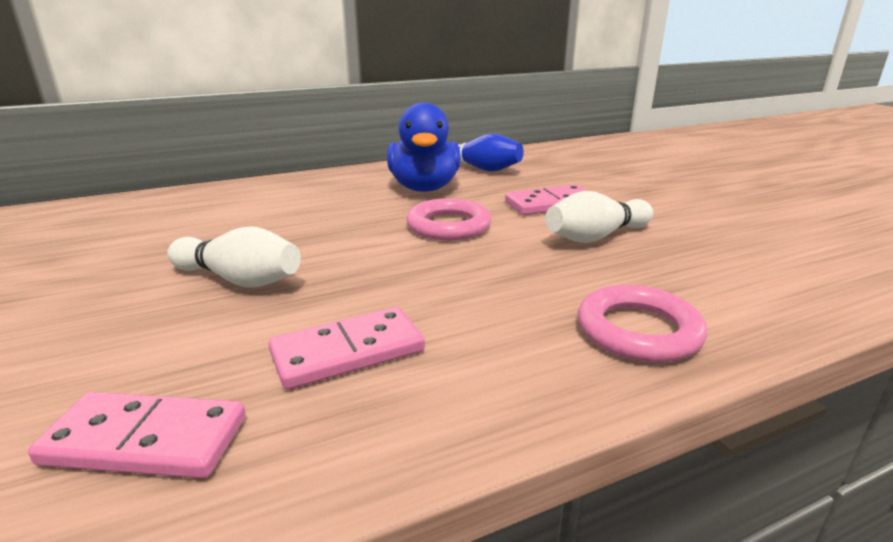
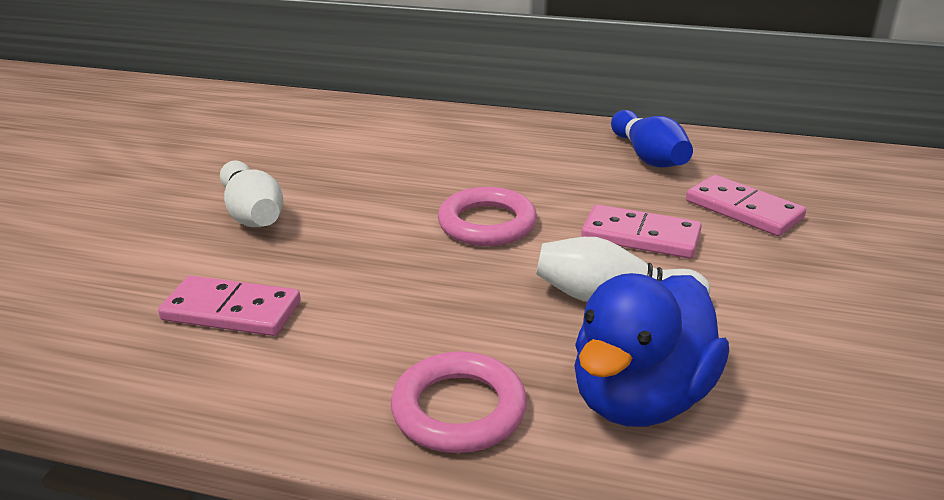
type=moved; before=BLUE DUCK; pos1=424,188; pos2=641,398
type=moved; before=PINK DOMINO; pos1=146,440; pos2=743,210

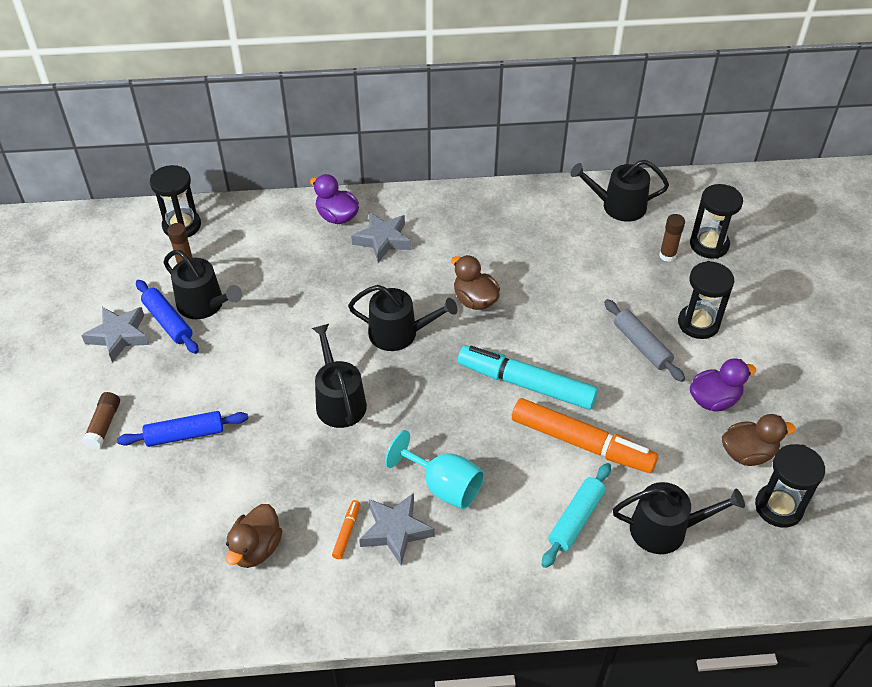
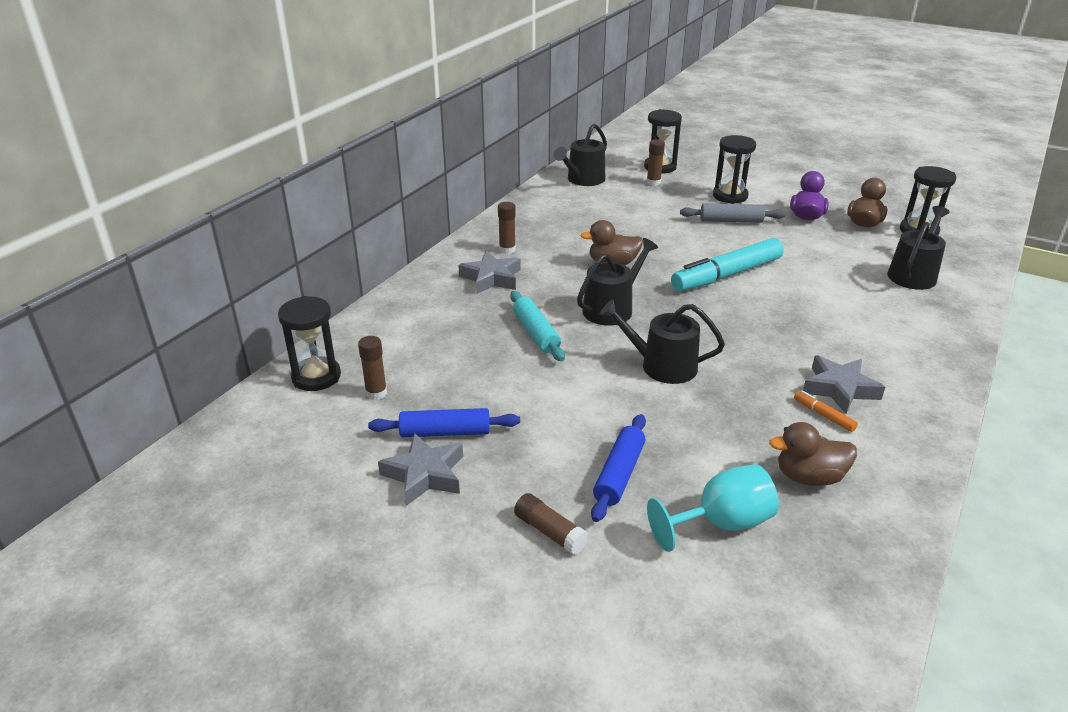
type=added; after=BROWN GLUE STICK; pos2=507,250
type=moved; before=TURQUOISE ROLLING PIN; pos1=576,519; pos2=536,333
type=moved; before=TURQUOISE GOBLET; pos1=444,486; pos2=721,523
type=turned; before=BROWN DUCK; pos1=256,548; pos2=809,477; turn=120
type=removed; before=BLACK WATERING CAN; pos1=205,305
type=removed; before=PURPLE DUCK; pos1=337,216
type=removed; before=ORANGE MARKER; pos1=582,443

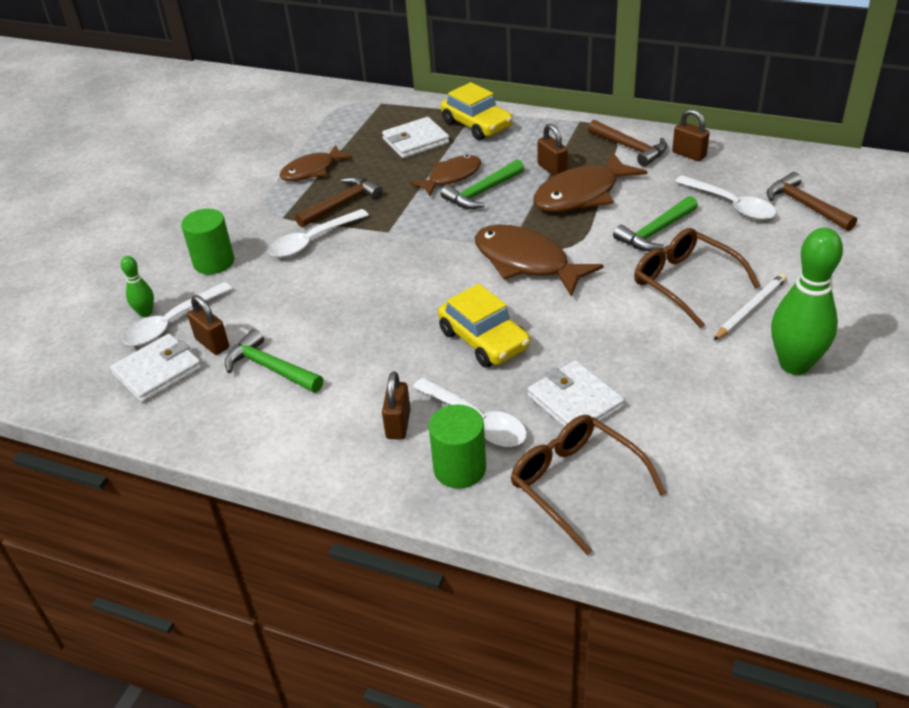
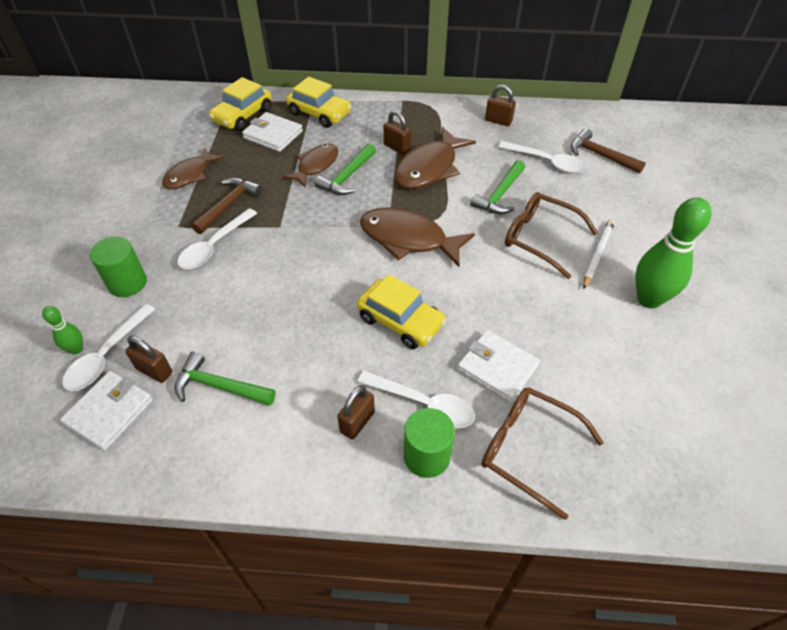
type=added; after=YELLOW CAR; pos2=243,115
type=turned; before=WHITE WALLET; pos1=416,141; pos2=273,135; turn=75
type=turned; before=BROWN PADLOCK; pos1=398,424; pos2=357,422; turn=45
type=removed; before=BROWN HAMMER; pos1=631,148

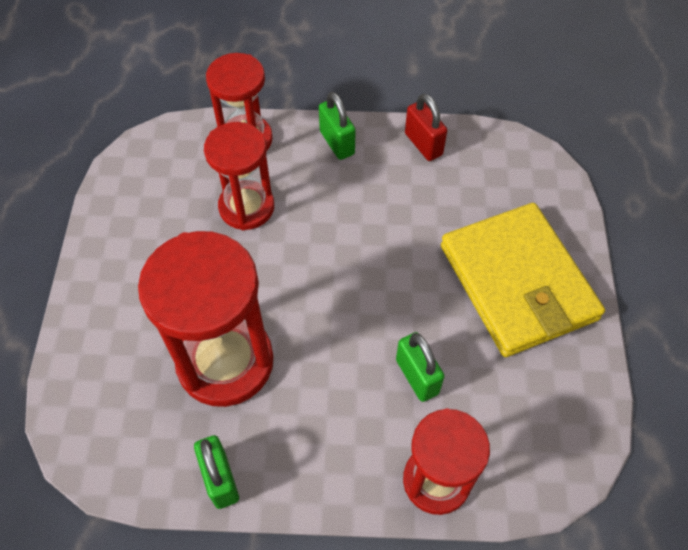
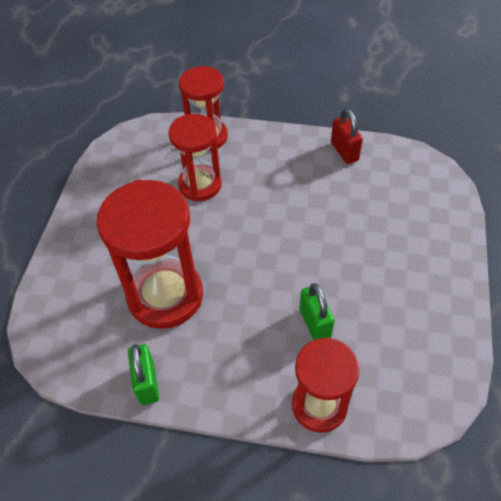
type=removed; before=GREEN PADLOCK; pos1=337,143
type=removed; before=YELLOW WALLET; pos1=517,283

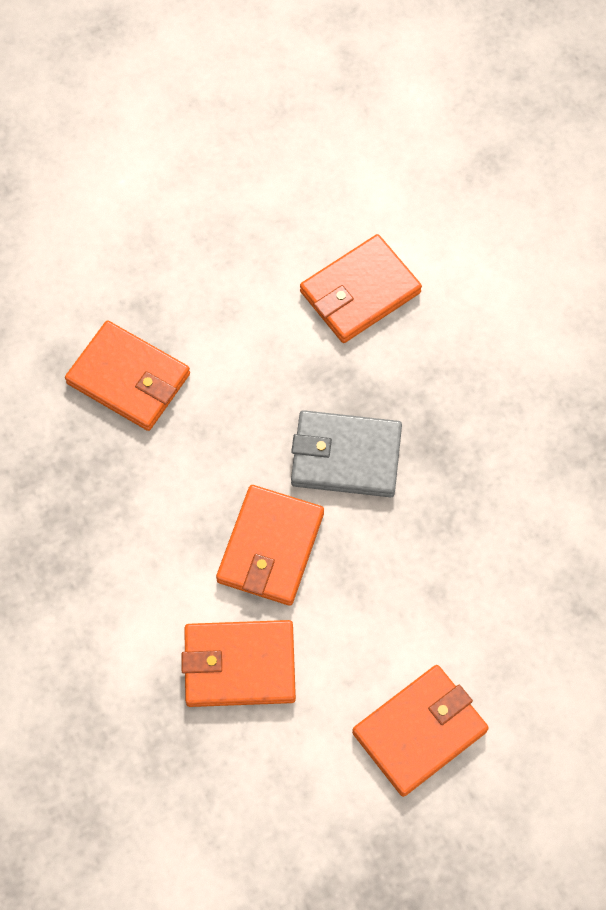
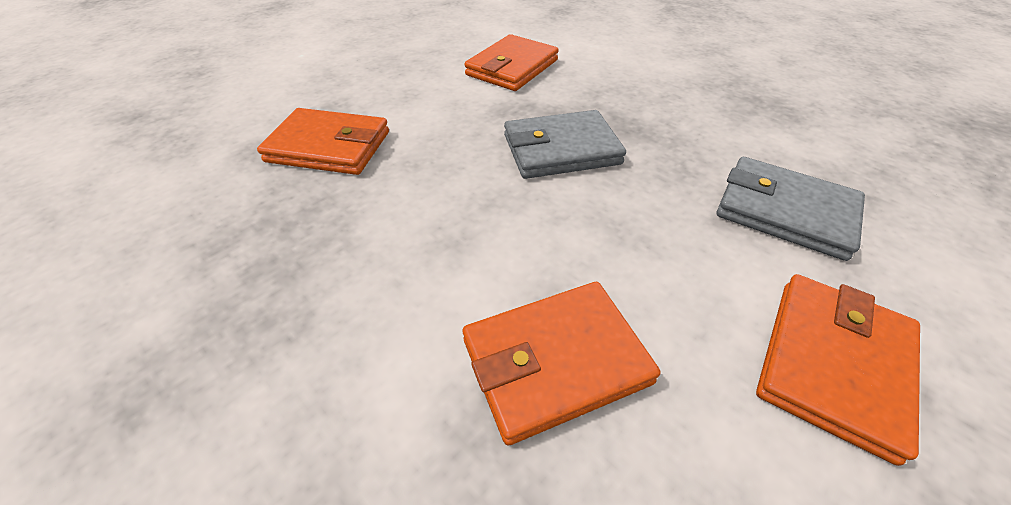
type=added; after=GREY WALLET; pos2=784,211
type=removed; before=ORANGE WALLET; pos1=270,547

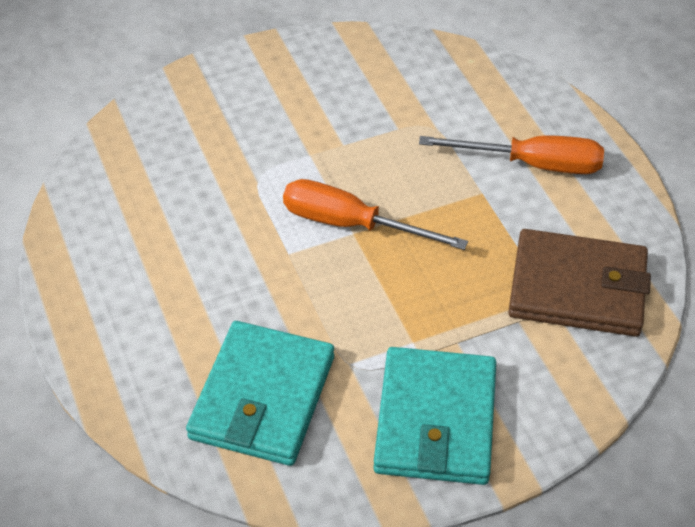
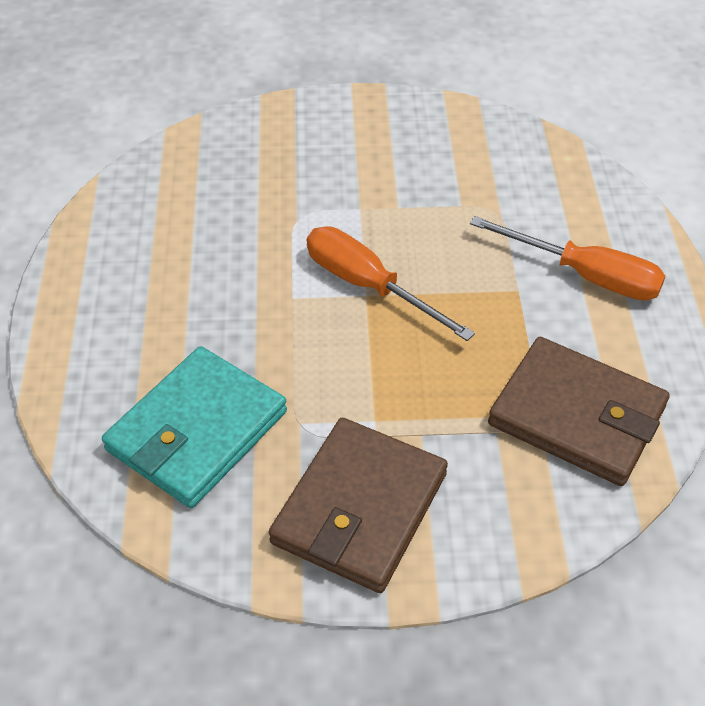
type=recoloured; before=TURQUOISE WALLET; after=BROWN WALLET; pos1=435,420; pos2=360,508

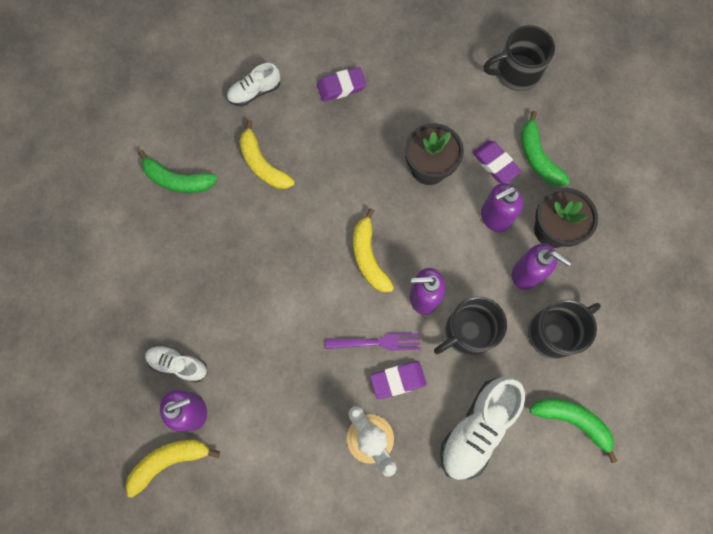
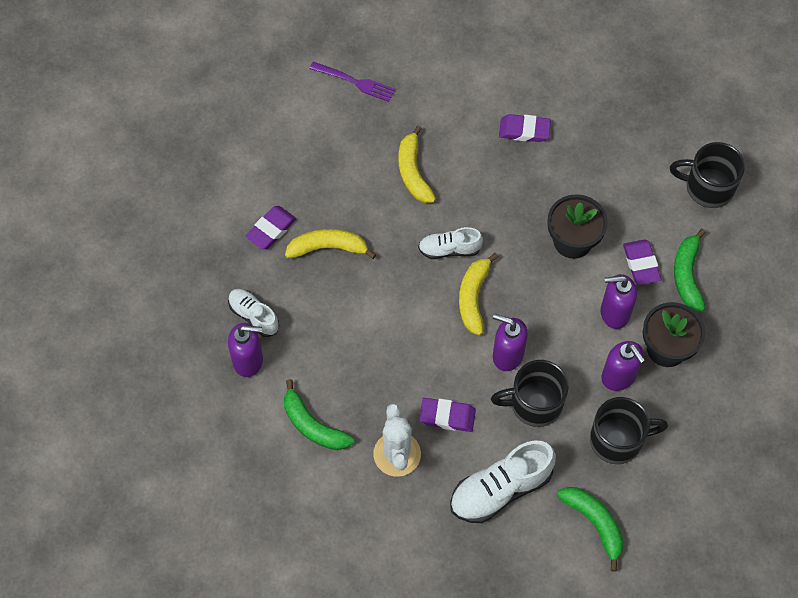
type=added; after=PURPLE ERASER; pos2=271,230
type=moved; before=GREEN BANANA; pos1=178,180; pos2=313,425
type=moved; before=YELLOW BANANA; pos1=169,461; pos2=328,247
type=moved; before=PURPLE FORK; pos1=377,342; pos2=355,82
type=moved; before=WHITE SHOE; pos1=255,92; pos2=449,249

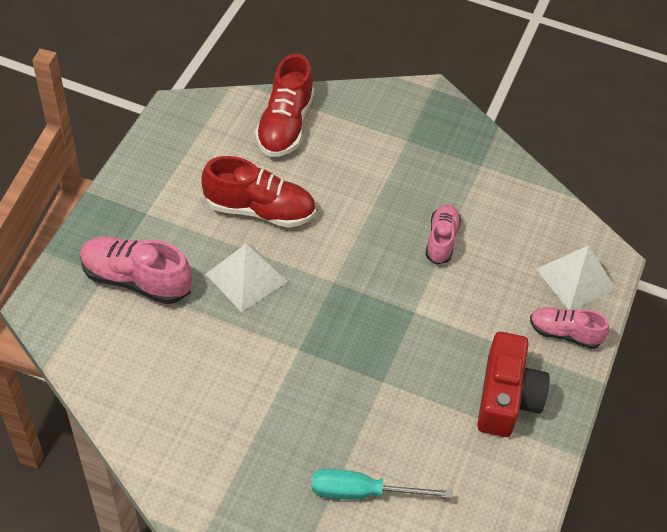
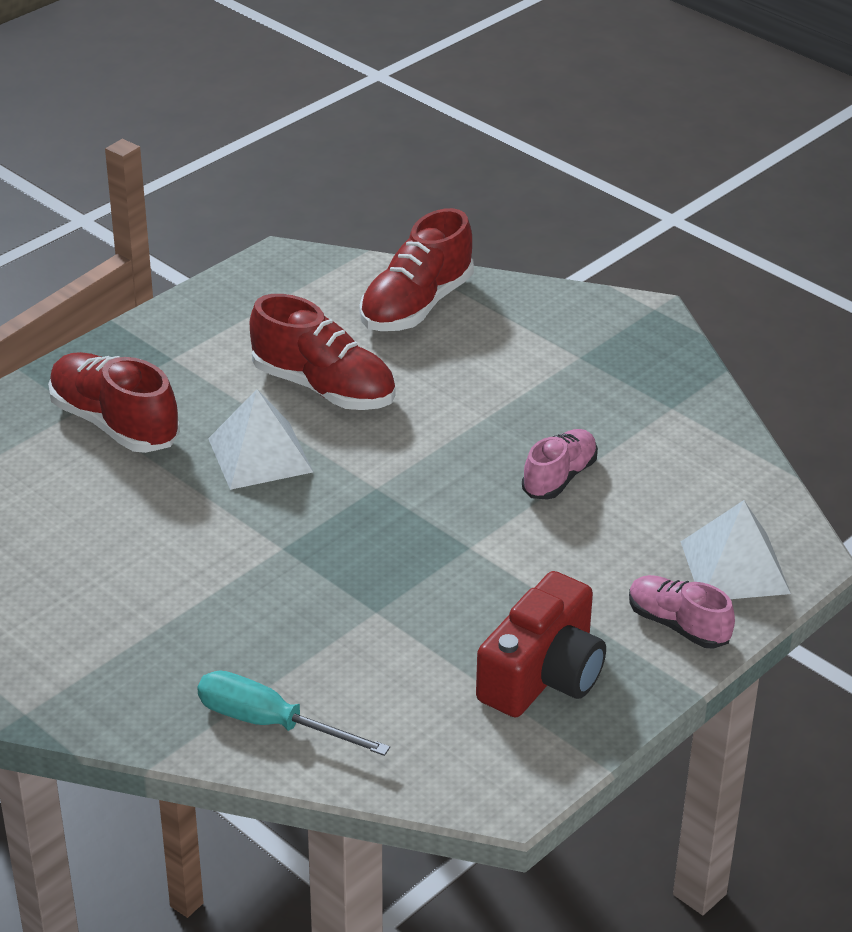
type=recoloured; before=PINK SHOE; after=RED SHOE; pos1=136,280; pos2=114,424

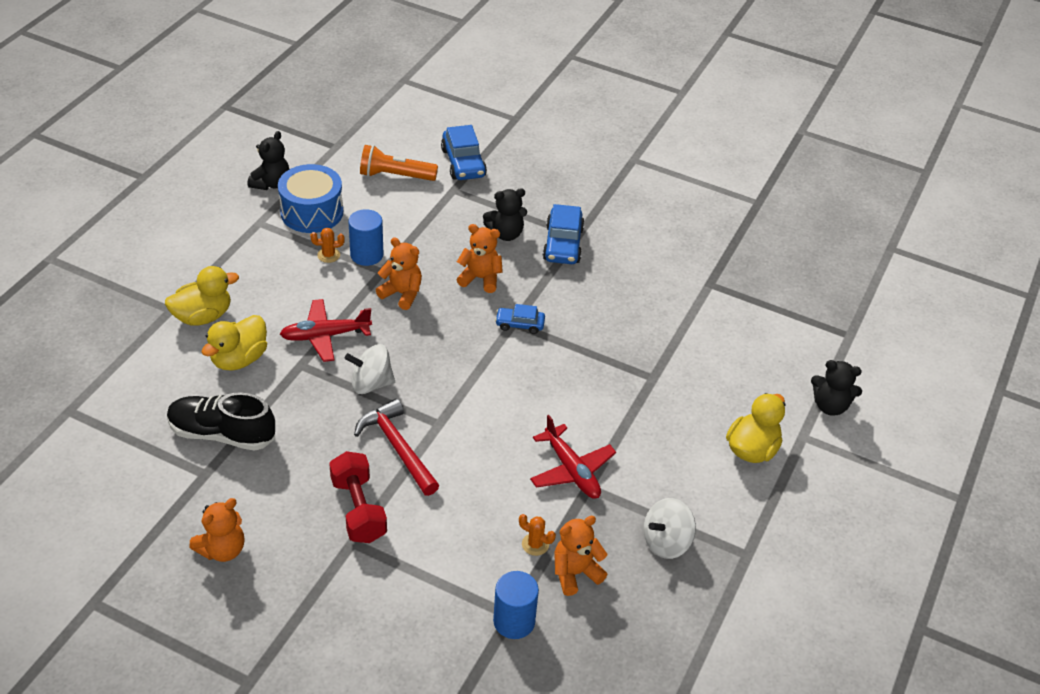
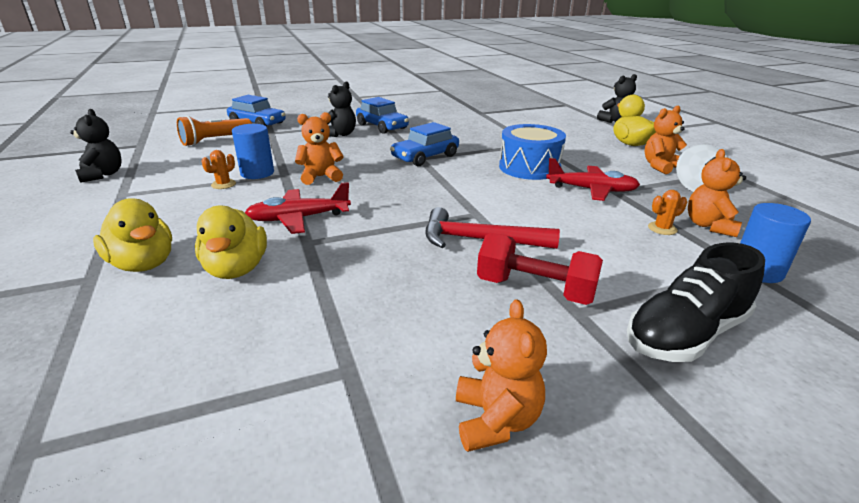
type=turned; before=YELLOW DUCK; pos1=203,316; pos2=143,264; turn=120
type=turned; before=RED PLANE; pos1=325,336; pos2=298,218; turn=45
type=resized; before=BLUE CAR; pos1=520,324; pos2=425,157; scale=1.67
type=moved; before=BLUE DRUM; pos1=312,212; pos2=529,168
type=moved; before=BLACK SHOE; pos1=222,434; pos2=685,334
type=moved; before=ORANGE TEDDY BEAR; pos1=480,278; pos2=660,166
type=removed; before=WHITE SPINNING TOP; pos1=371,384

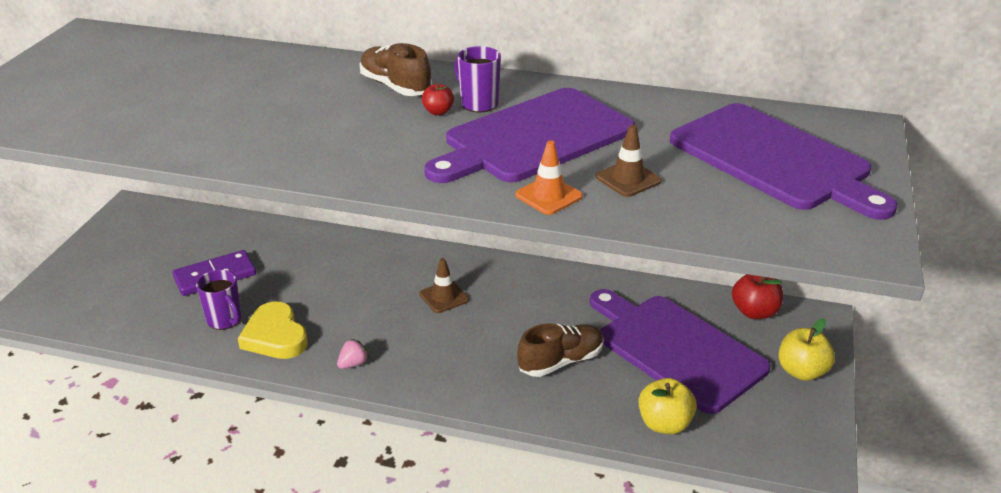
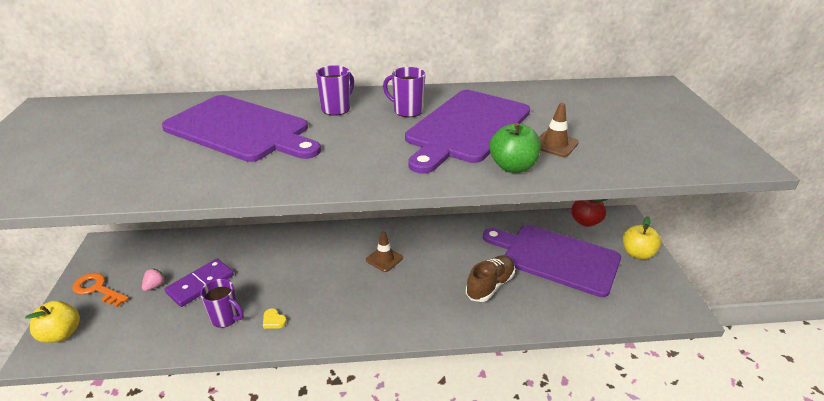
type=moved; before=YELLOW APPLE; pos1=664,424; pos2=61,334
type=added; after=ORANGE KEY; pos2=97,289
type=moved; before=PINK STRAWBERRY; pos1=353,364; pos2=155,286
type=moved; before=PURPLE CUTTING BOARD; pos1=774,159; pos2=241,129
type=resized; before=YELLOW HEART; pos1=275,336; pos2=273,321; scale=0.44
type=replaced; before=BROWN SHOE; after=PURPLE MUG; pos1=395,86; pos2=336,109
type=replaced; before=ORANGE TRAFFIC CONE; after=GREEN APPLE; pos1=548,196; pos2=513,167
type=removed; before=RED APPLE; pos1=438,112

